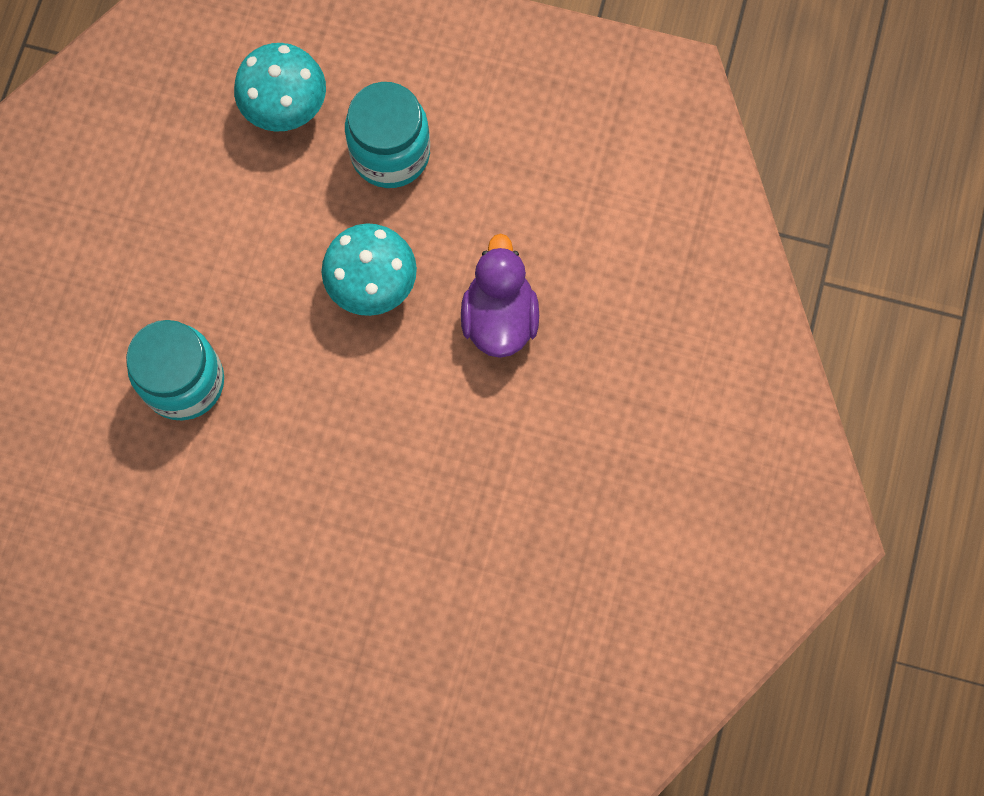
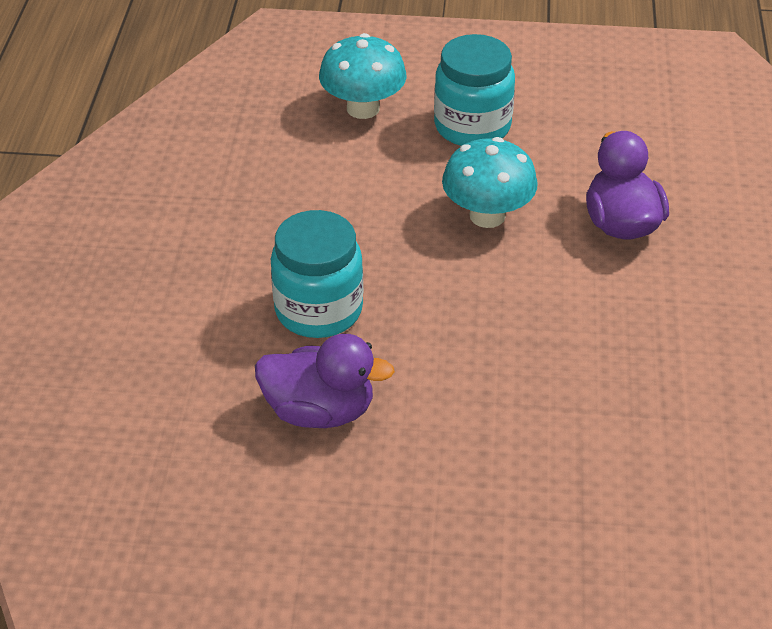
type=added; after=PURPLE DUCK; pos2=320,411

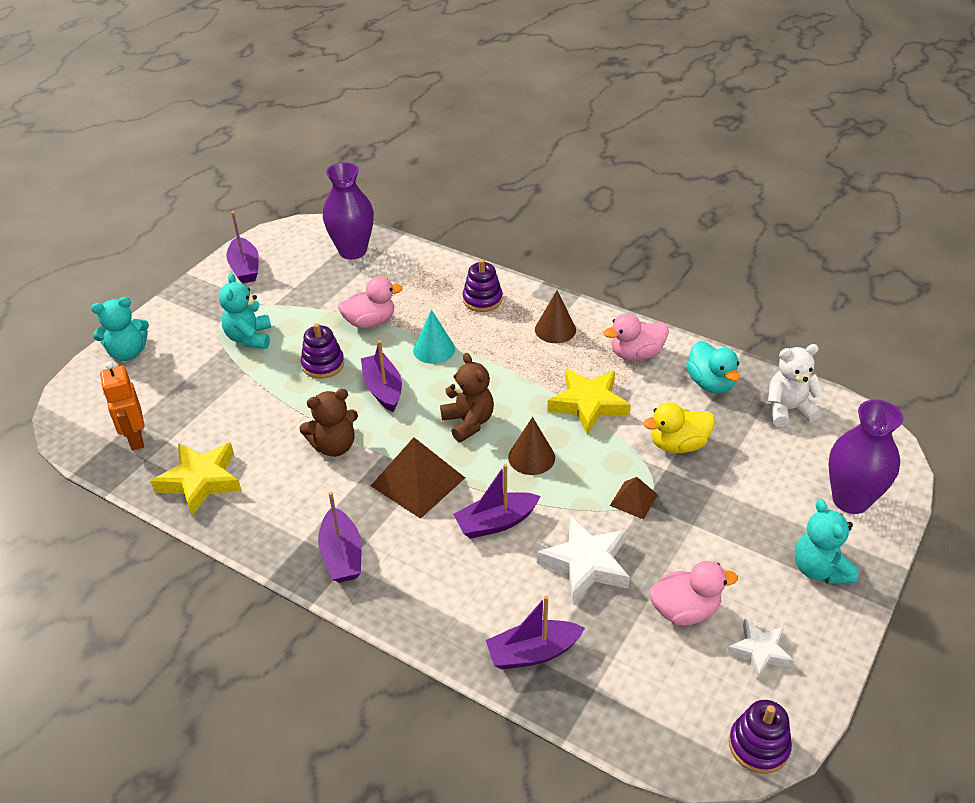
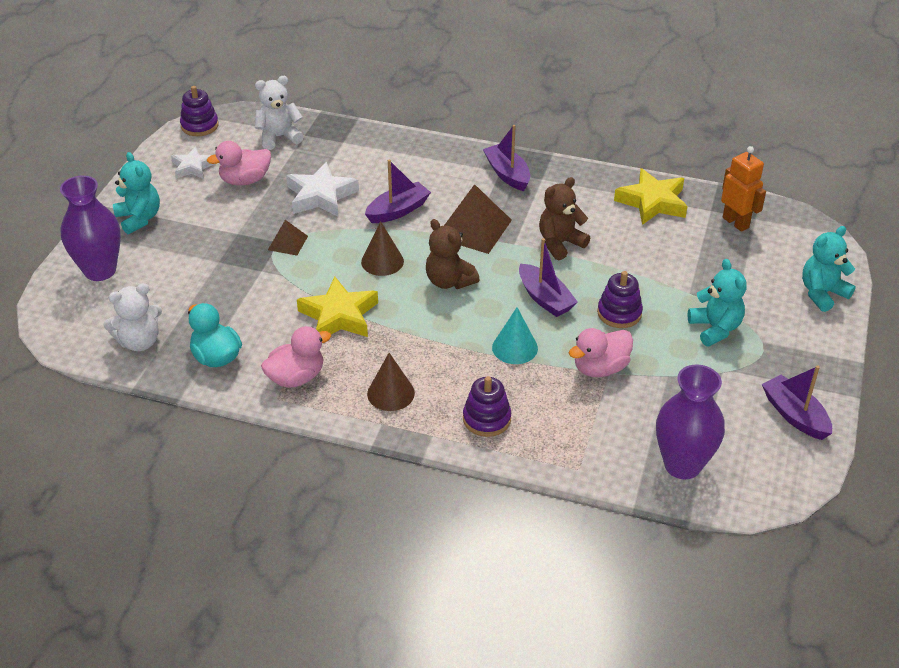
type=added; after=WHITE TEDDY BEAR; pos2=279,137
type=removed; before=PURPLE BOAT; pos1=533,652
type=removed; before=YELLOW DUCK; pos1=678,445

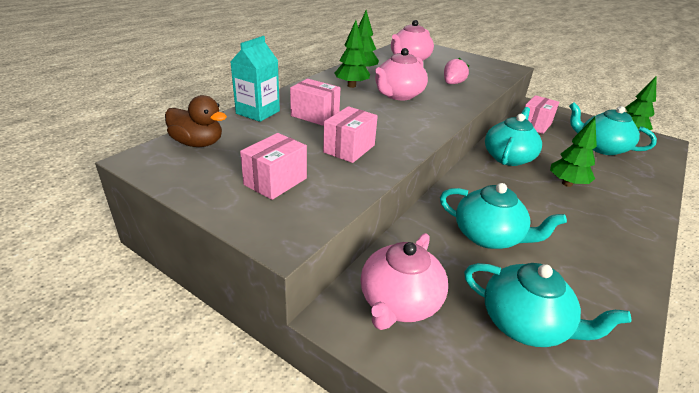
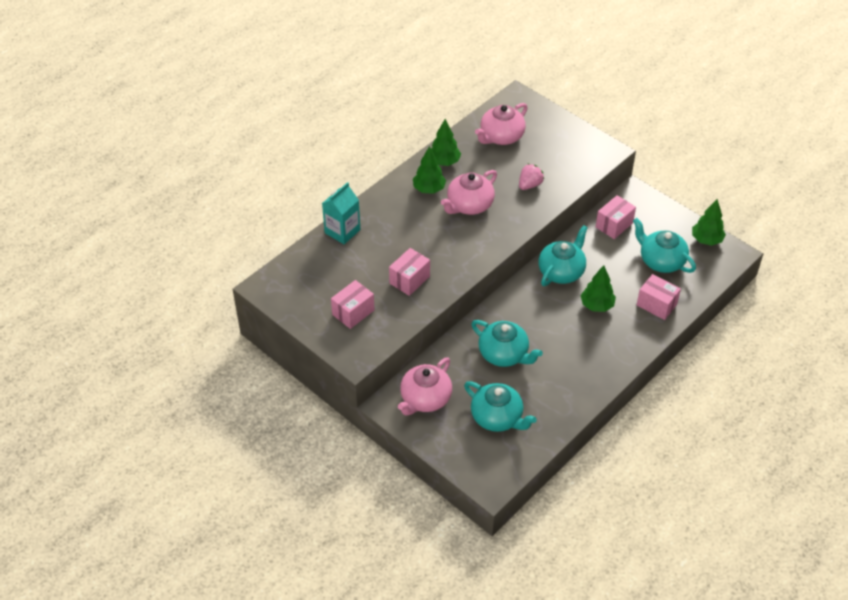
type=moved; before=PINK BOX; pos1=315,115; pos2=656,305
type=removed; before=BROWN DUCK; pos1=198,143

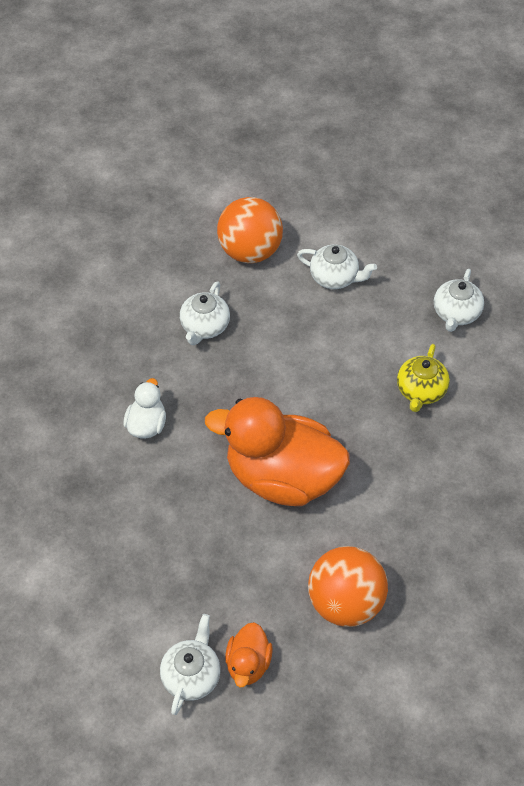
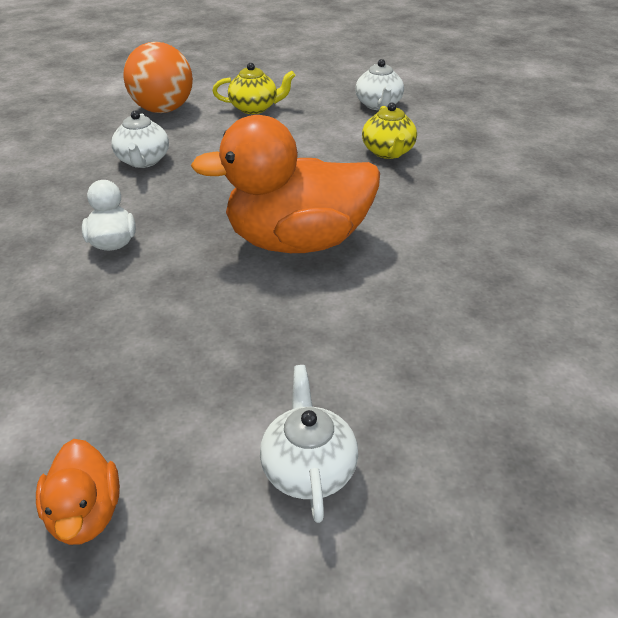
type=moved; before=ORANGE DUCK; pos1=248,664; pos2=86,513
type=recoloured; before=WHITE TEAPOT; after=YELLOW TEAPOT; pos1=335,277; pos2=255,108
type=removed; before=ORANGE BALL; pos1=345,602

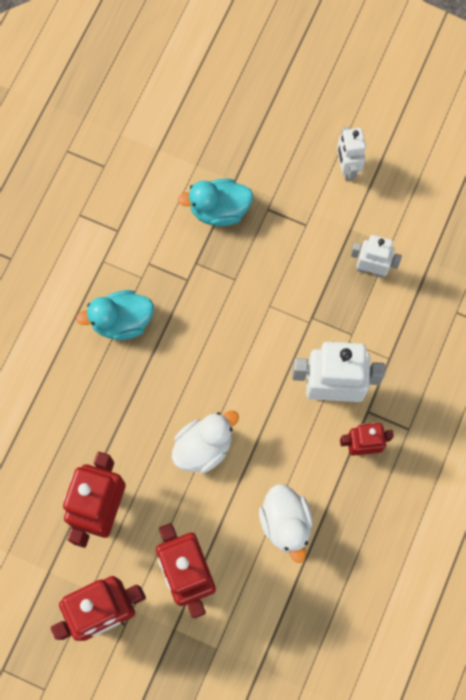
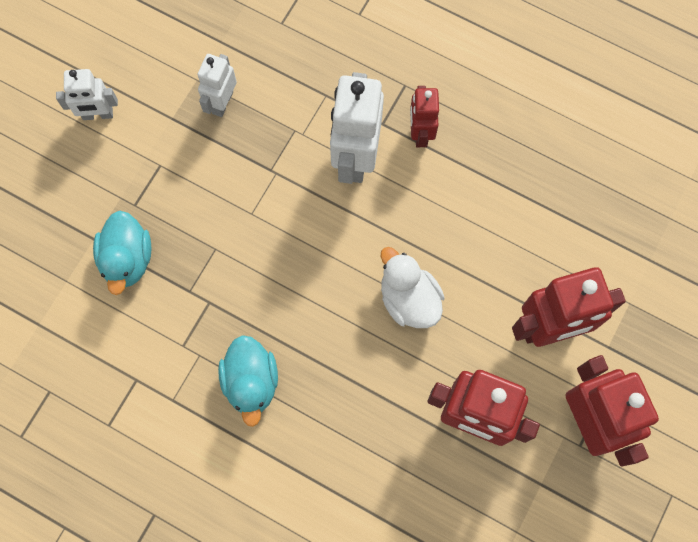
type=removed; before=WHITE DUCK; pos1=286,523

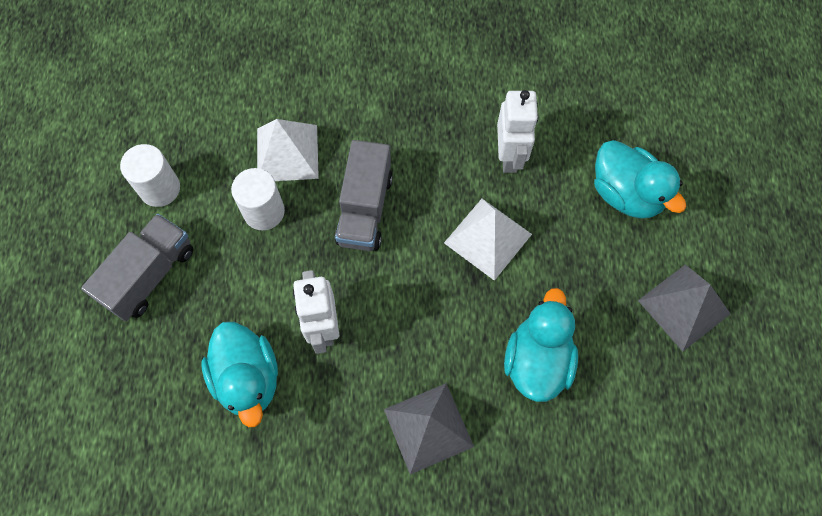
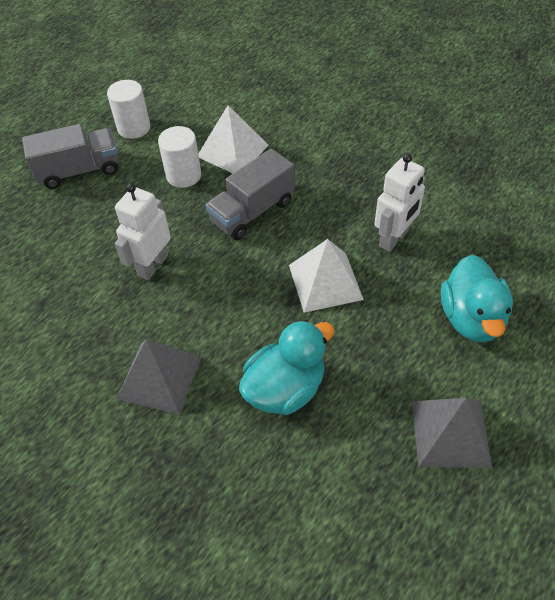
type=removed; before=TURQUOISE DUCK; pos1=248,378

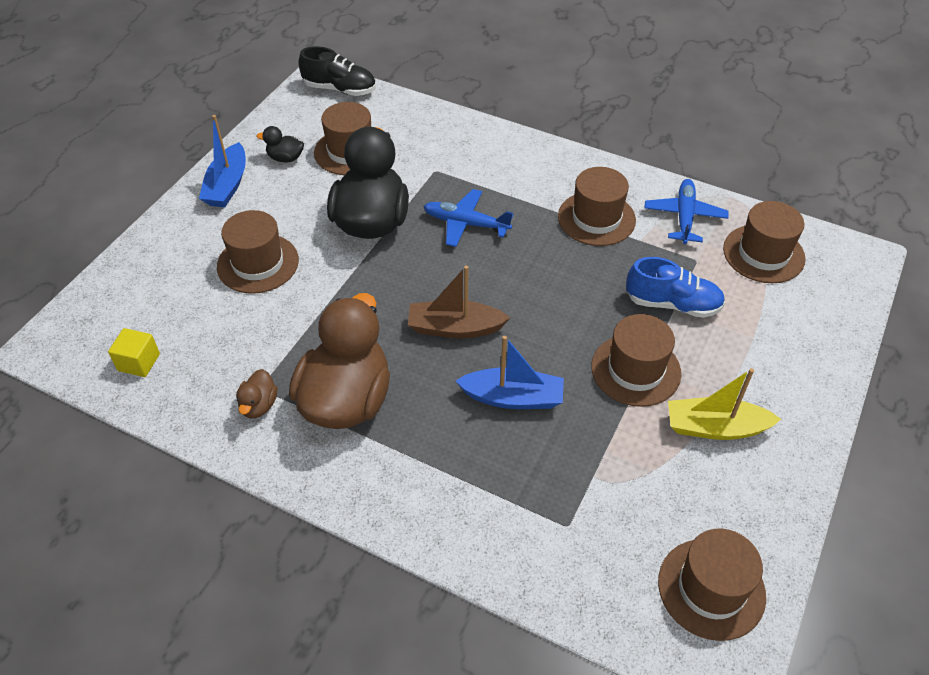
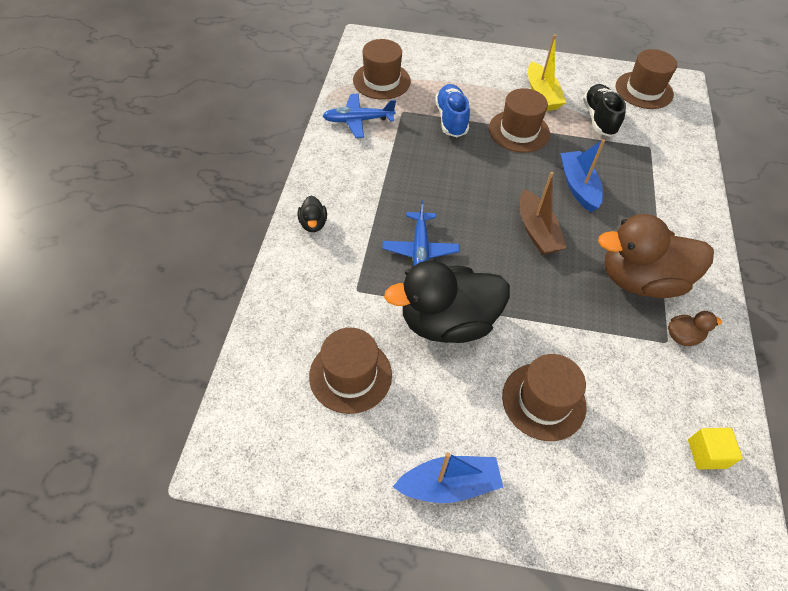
type=moved; before=BLACK DUCK; pos1=285,158; pos2=313,224
type=moved; before=BLACK SHOE; pos1=340,89; pos2=599,119
type=removed; before=BROWN HAT; pos1=596,218

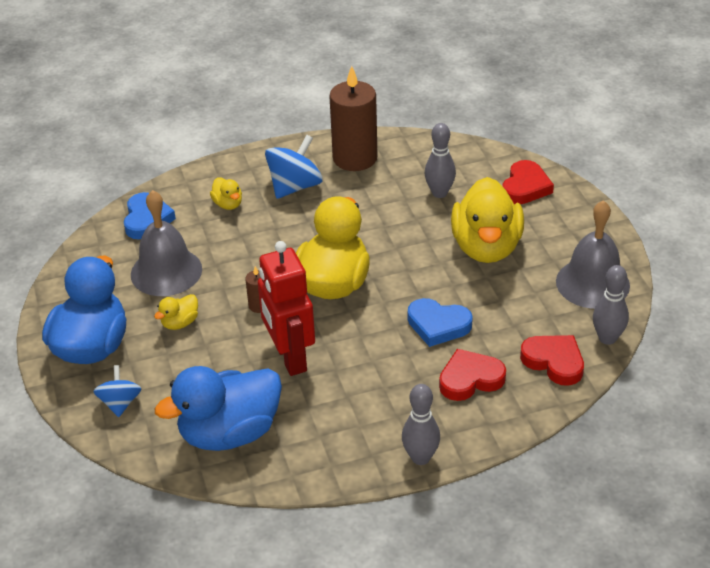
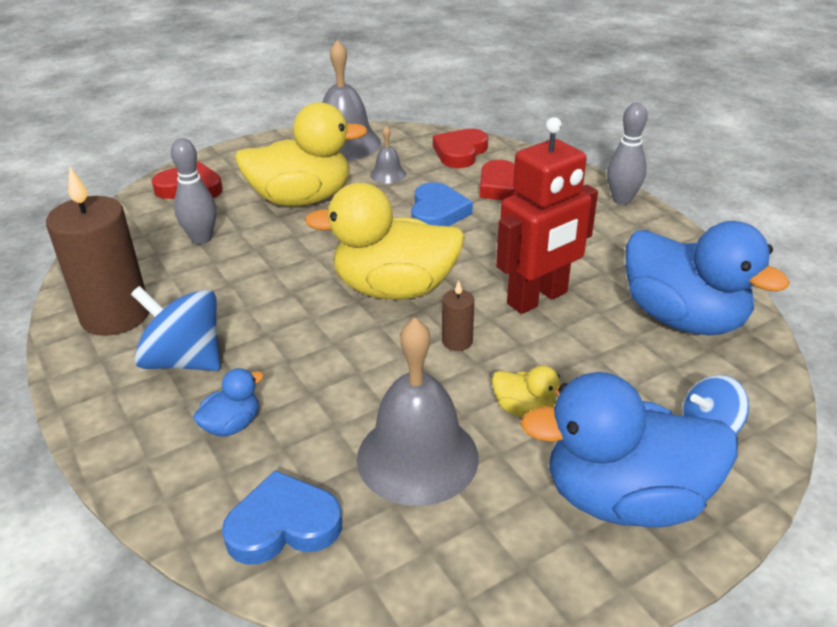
type=recoloured; before=YELLOW DUCK; after=BLUE DUCK; pos1=228,204; pos2=232,425
type=added; after=GREY BELL; pos2=388,174
type=removed; before=GREY BOWLING PIN; pos1=607,338

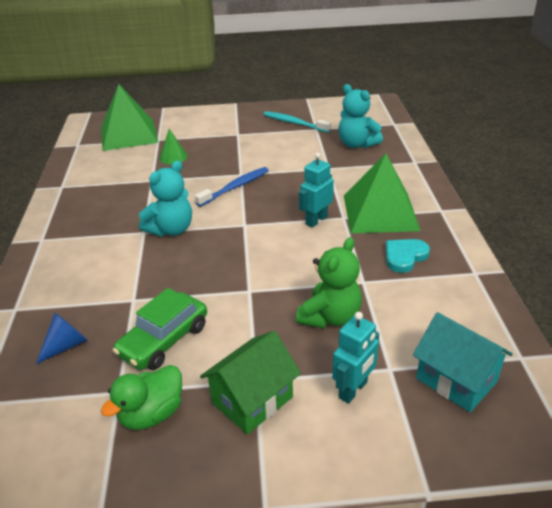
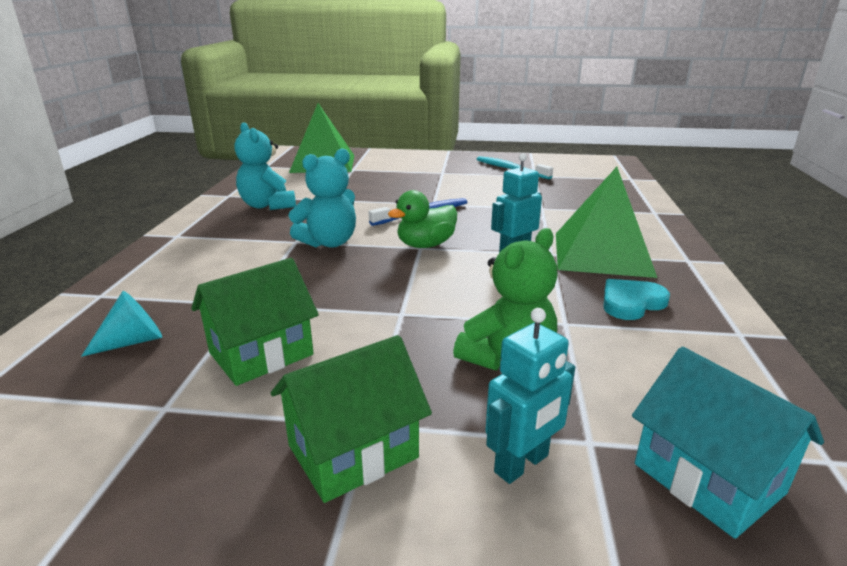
type=recoloured; before=BLUE CONE; after=TURQUOISE CONE; pos1=66,345; pos2=133,341
type=replaced; before=GREEN CAR; after=GREEN HOUSE; pos1=164,340; pos2=261,354
type=moved; before=TURQUOISE TEDDY BEAR; pos1=357,144; pos2=267,205
type=moved; before=GREEN DUCK; pos1=151,414; pos2=425,245
type=removed; before=GREEN CONE; pos1=173,157

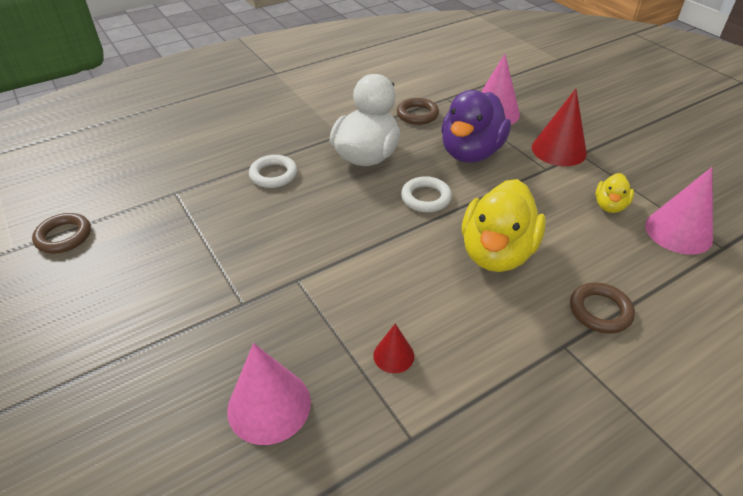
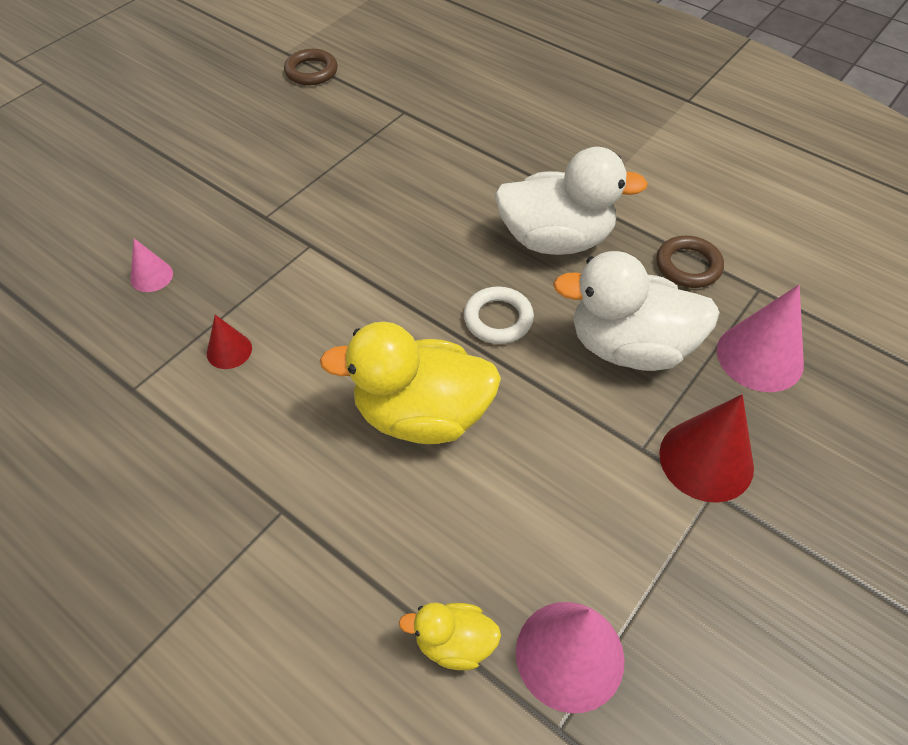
type=resized; before=PINK CONE; pos1=269,405; pos2=151,276; scale=0.53
type=moved; before=YELLOW DUCK; pos1=609,206; pos2=454,643
type=recoloured; before=PURPLE DUCK; after=WHITE DUCK; pos1=471,152; pos2=629,347
type=removed; before=WHITE RING; pos1=273,175
type=removed; before=BROWN RING; pos1=600,311

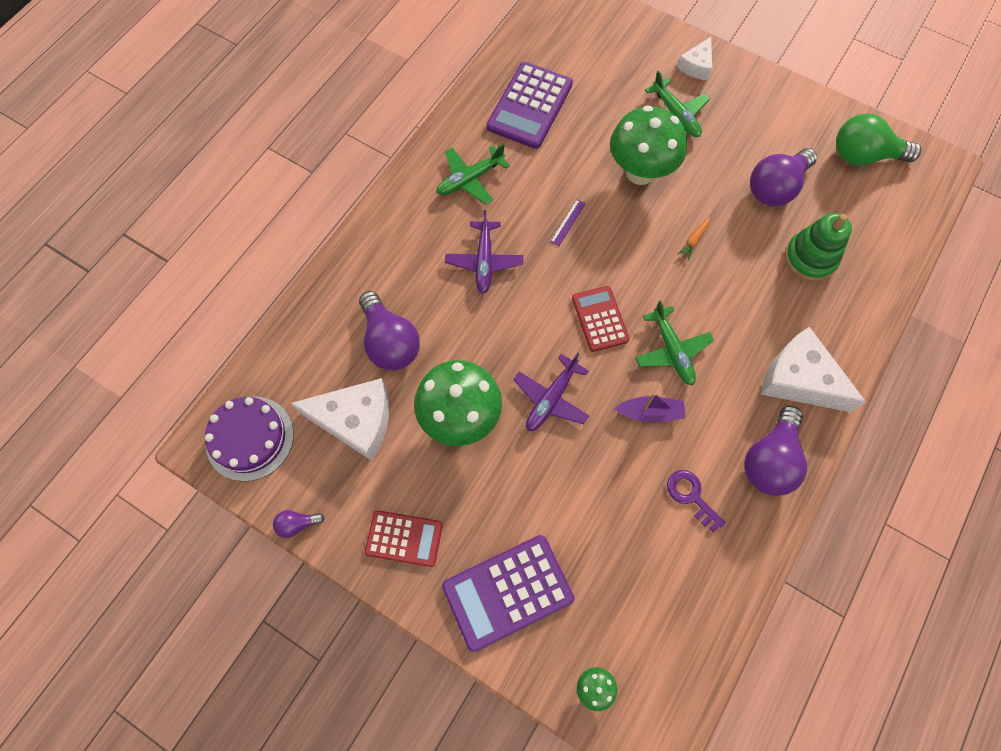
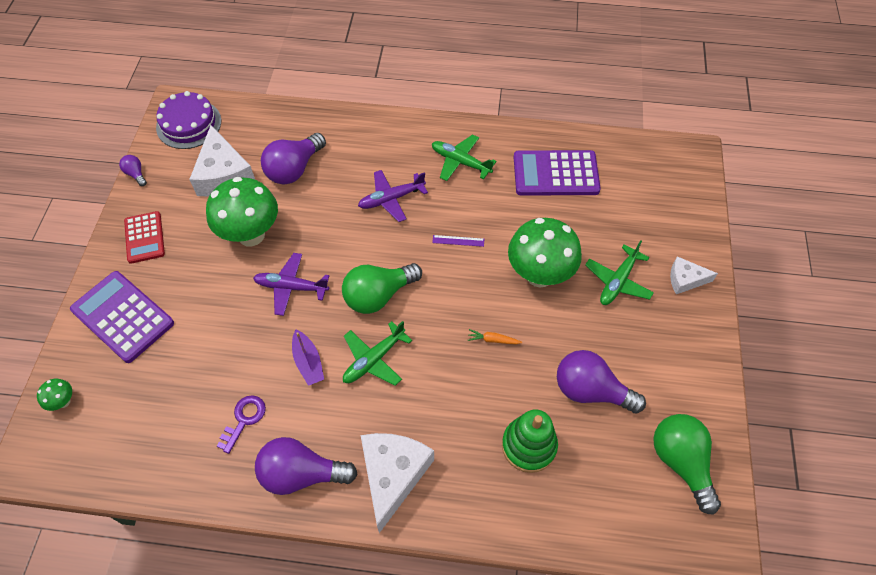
type=replaced; before=RED CALCULATOR; after=GREEN LIGHT BULB; pos1=600,319; pos2=378,295

